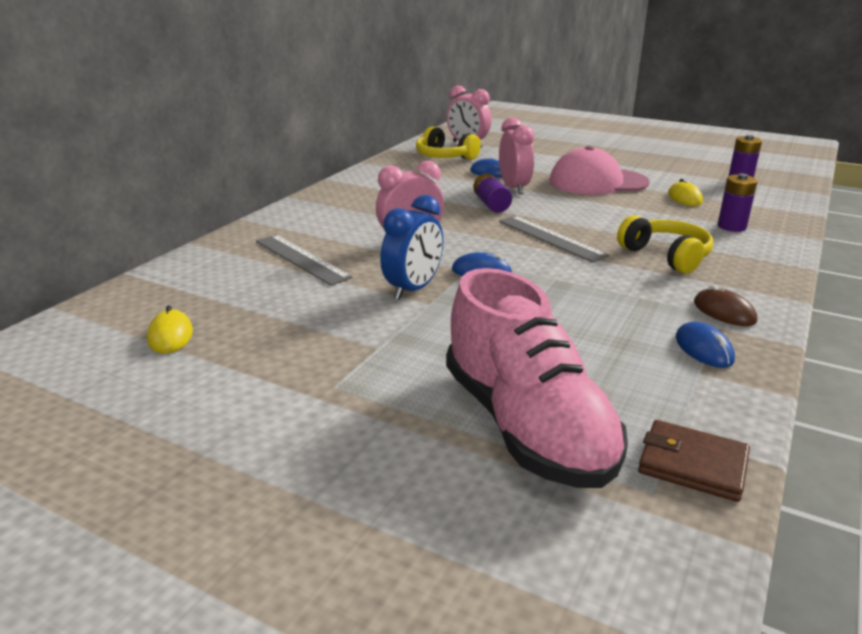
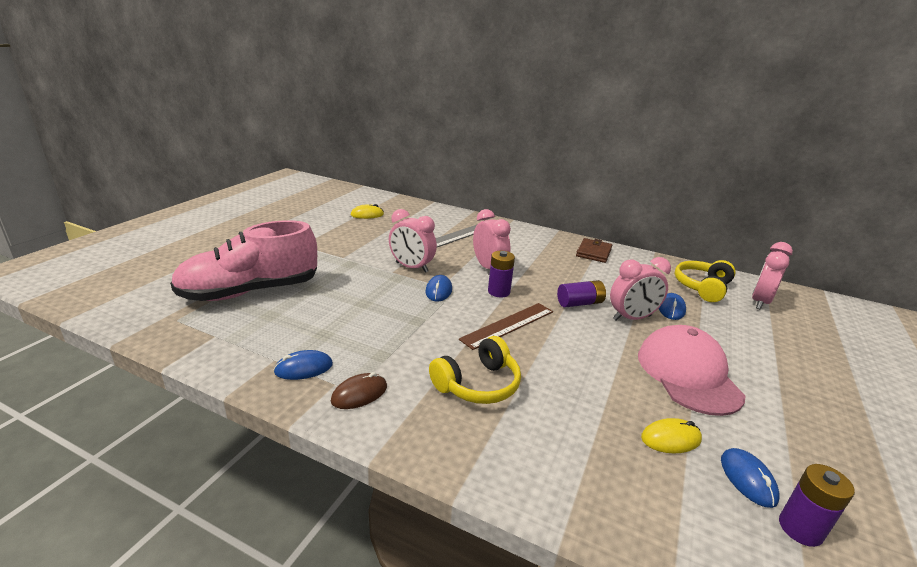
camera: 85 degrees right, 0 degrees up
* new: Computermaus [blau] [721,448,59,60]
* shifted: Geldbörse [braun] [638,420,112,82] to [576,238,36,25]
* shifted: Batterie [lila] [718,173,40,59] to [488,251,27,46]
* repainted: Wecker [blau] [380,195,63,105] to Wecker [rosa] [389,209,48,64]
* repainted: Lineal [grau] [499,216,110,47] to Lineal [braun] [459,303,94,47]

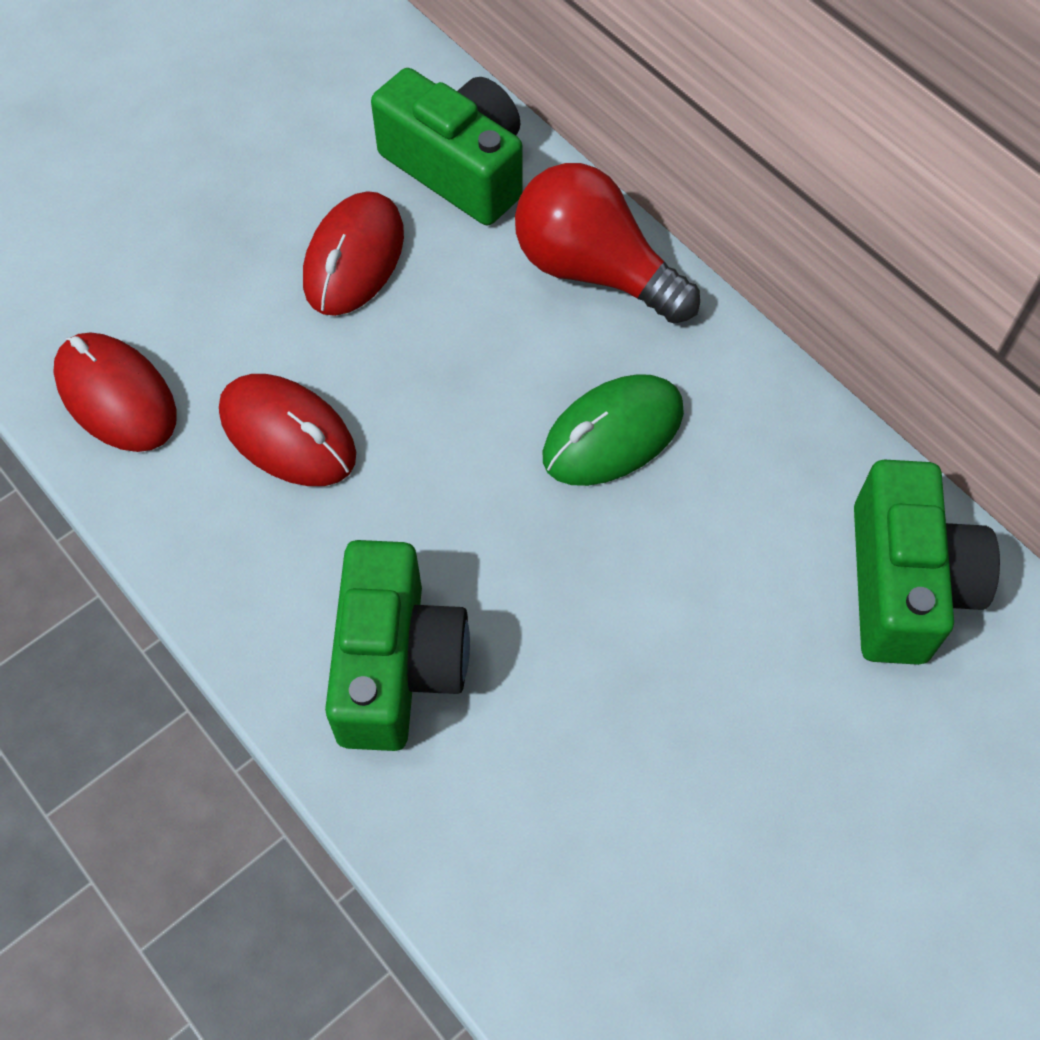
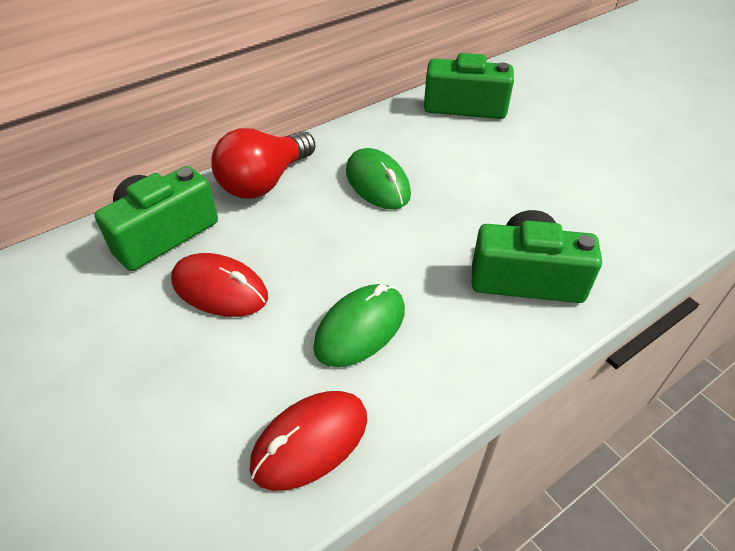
camera: 85 degrees left, 15 degrees down
* repainted: Computermaus [rot] [219,374,137,112] to Computermaus [grün] [313,284,92,83]

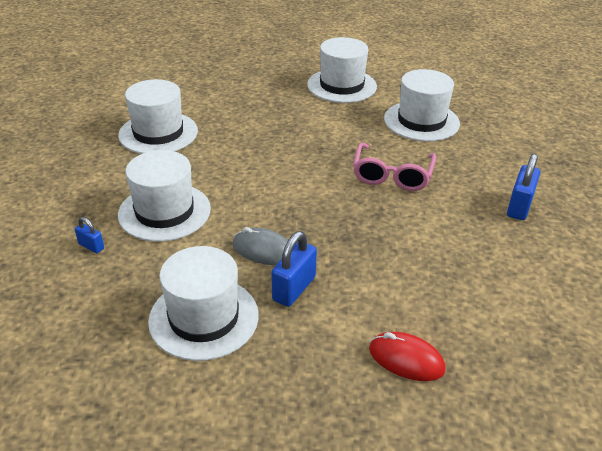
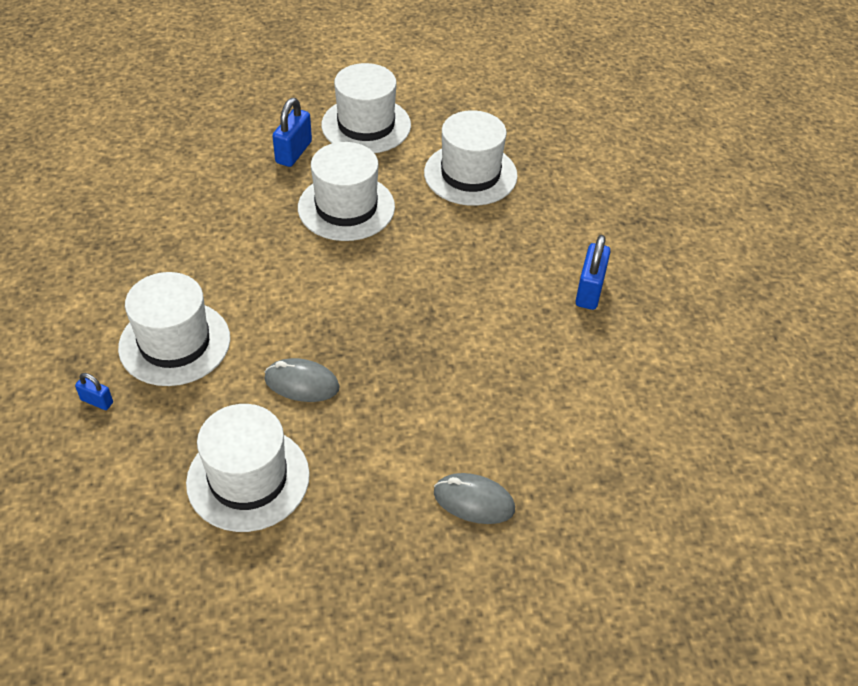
camera: 10 degrees left, 10 degrees up
* gone: Brille [rosa] [353,142,84,49]
* shifted: Hut [weiß] [118,79,80,75] to [298,142,97,99]
* shifted: Vorhängeschloss [blau] [272,231,45,76] to [272,98,40,69]
* repainted: Computermaus [rot] [369,332,77,49] to Computermaus [grau] [434,473,81,51]

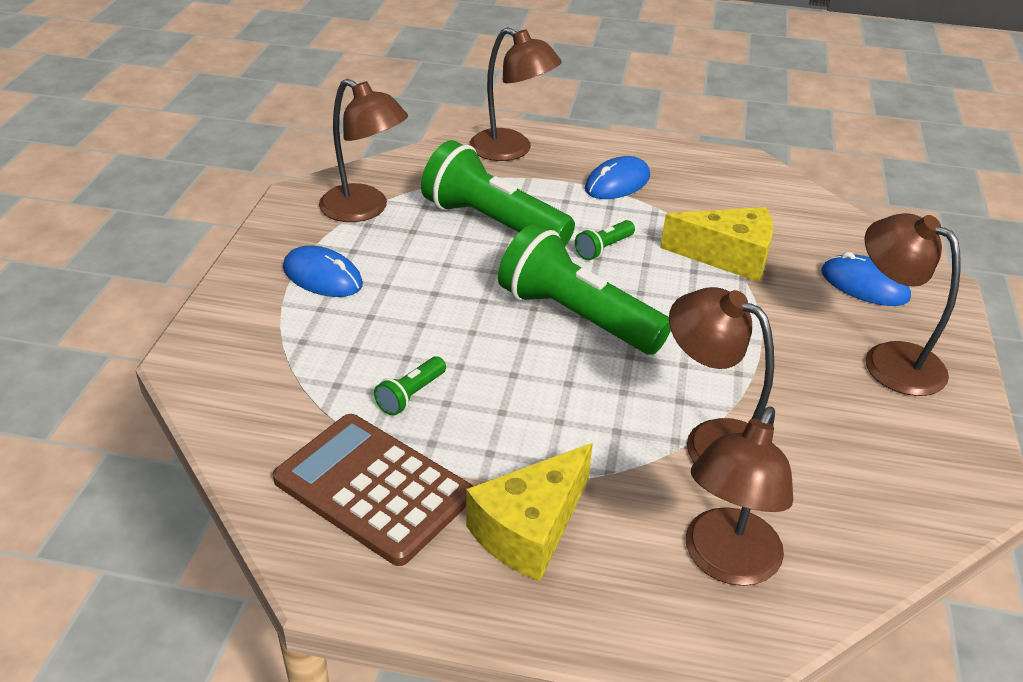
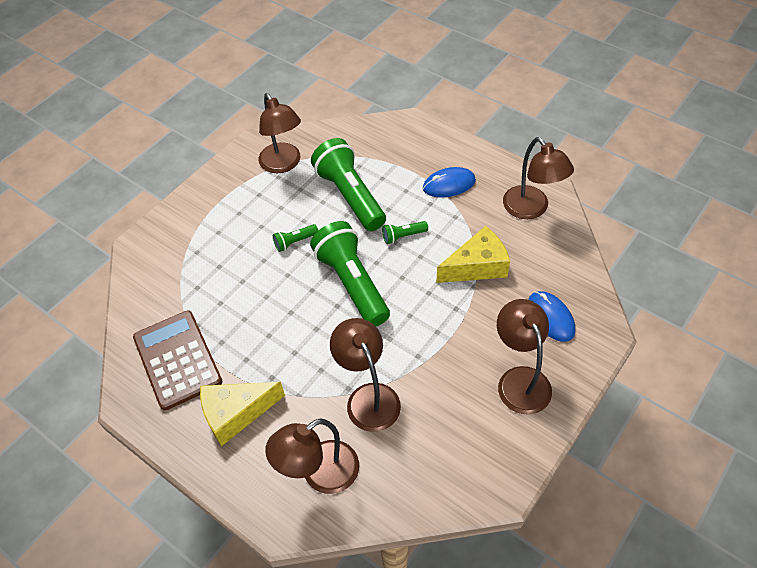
camera: 30 degrees right, 15 degrees up
* gone: Computermaus [blau] [283,245,80,52]
* shifted: Taschenlampe [grün] [374,356,72,60] to [273,224,45,28]
* shifted: Lampe [braun] [469,27,93,134] to [503,137,71,82]
* rotated: Käse [gelb] [660,207,113,75] = [436,226,74,57] 60 degrees counterclockwise

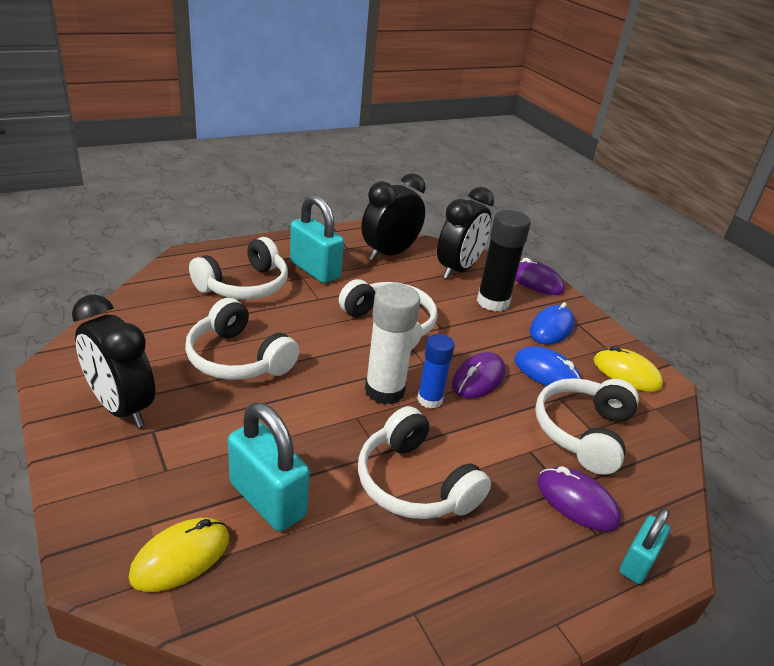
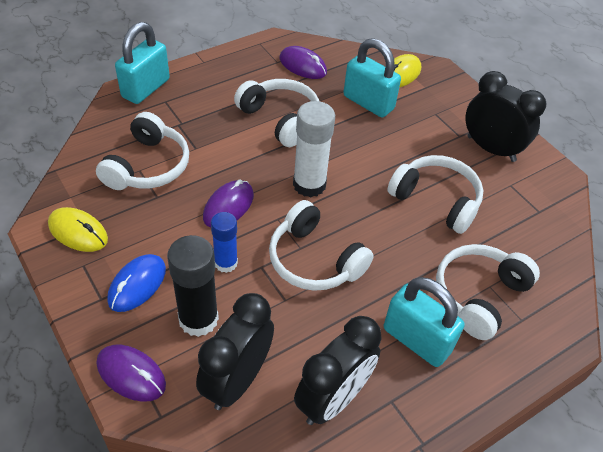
camera: 175 degrees right, 15 degrees up
* gone: Computermaus [blau] [514,346,67,40]
* shifted: Klebestift [blau] [417,334,38,75] to [211,212,27,61]
* shifted: Computermaus [lila] [537,466,84,65] to [279,46,48,33]
* scaled: Vorhängeschloss [türkis] [619,508,52,76] = [115,22,55,82] x1.65

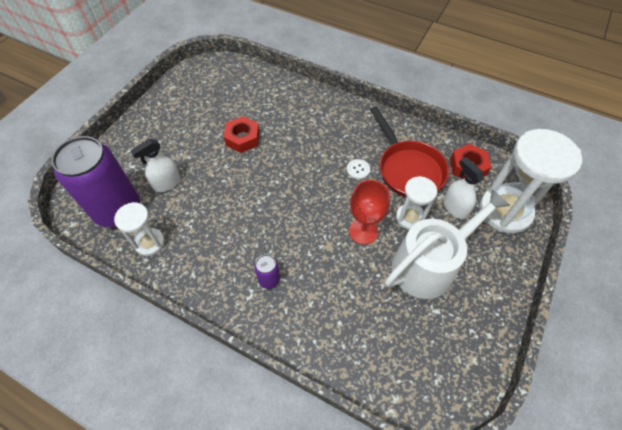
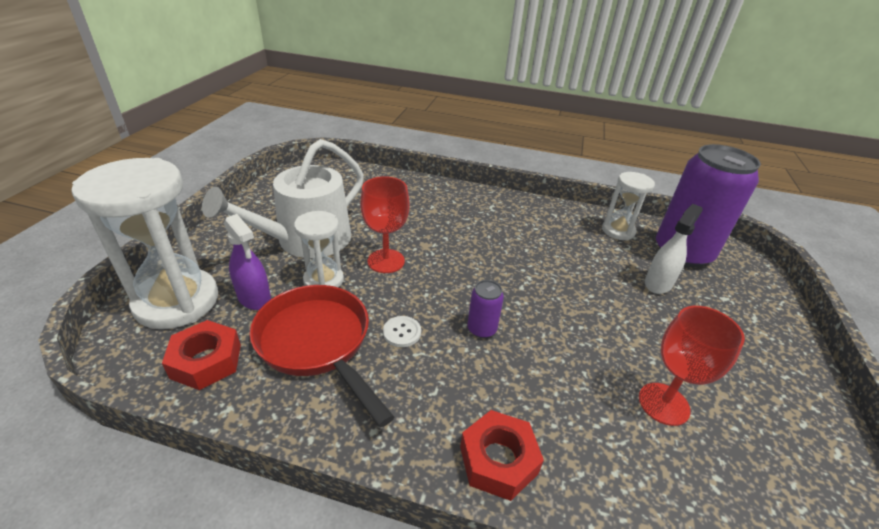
camera: 165 degrees right, 20 degrees down
* new: Kelch [rot] [639,306,106,120]
* shifted: Sechskantmutter [rot] [224,116,36,37] to [460,410,84,91]
* shifted: Dose [lila] [254,254,26,35] to [467,280,37,58]
* repainted: Sprühflasche [weiß] [443,157,41,62] to Sprühflasche [lila] [224,214,47,96]

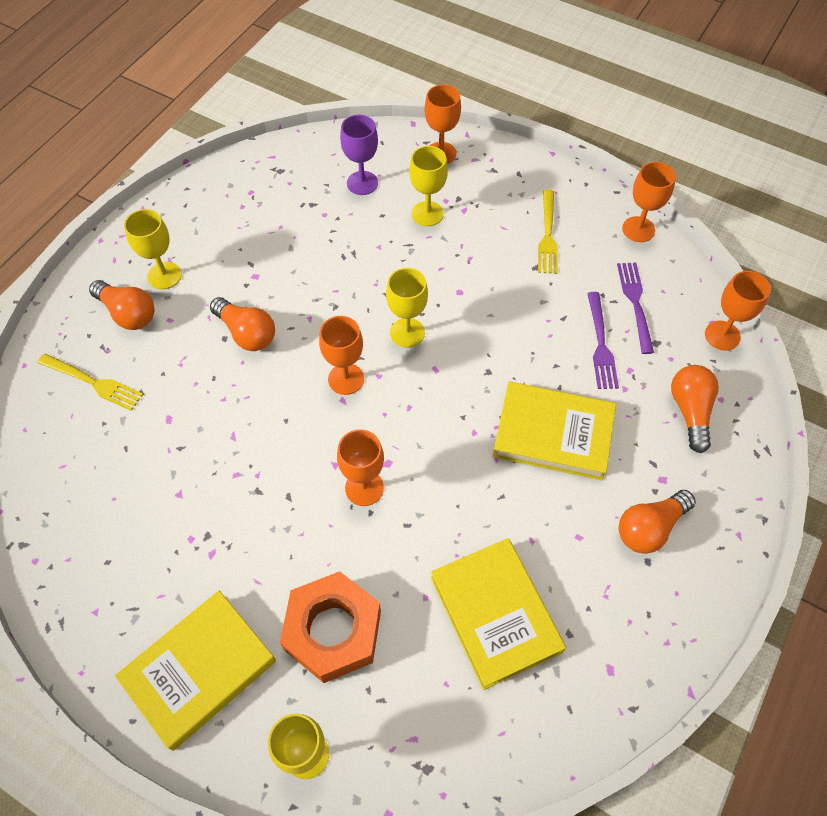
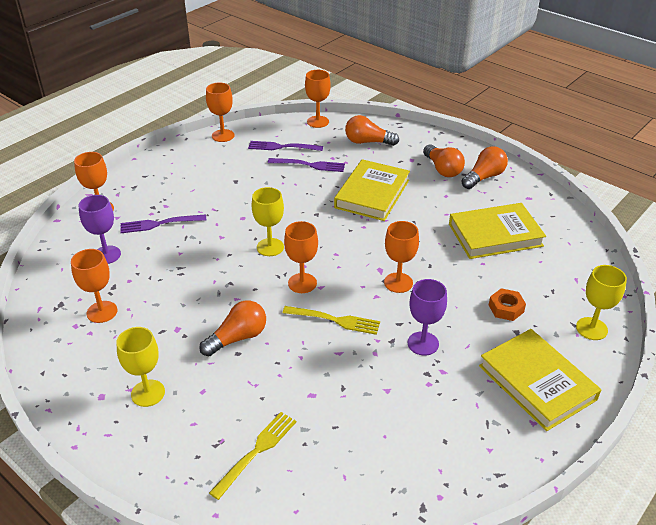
camera: 80 degrees left, 20 degrees down
* new: Kelch [orange] [71,249,46,74]
* new: Kelch [lila] [408,279,39,77]
* shifted: Glühbirne [orange] [89,280,65,50] to [461,146,47,43]
* shifted: Gabel [gelb] [538,190,20,84] to [283,306,97,29]
* swapped: Kelch [gelb] [409,146,39,80] to Gabel [lila] [120,214,86,19]
* scaled: Sechskantmutter [orange] [280,571,101,112] = [489,288,37,33] x0.49

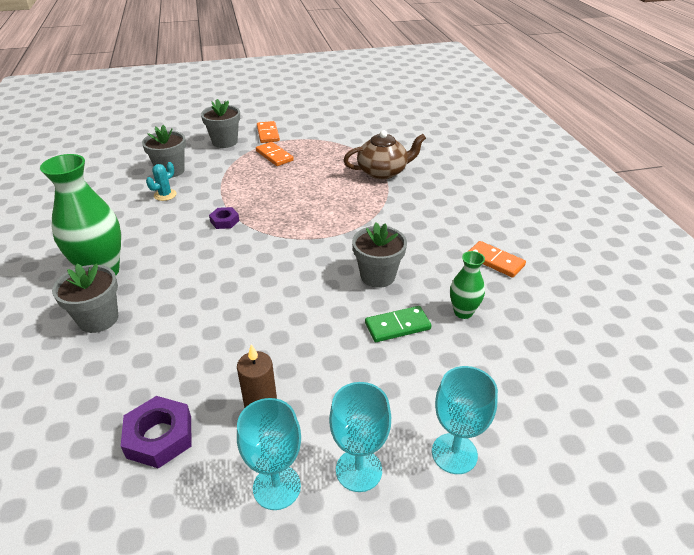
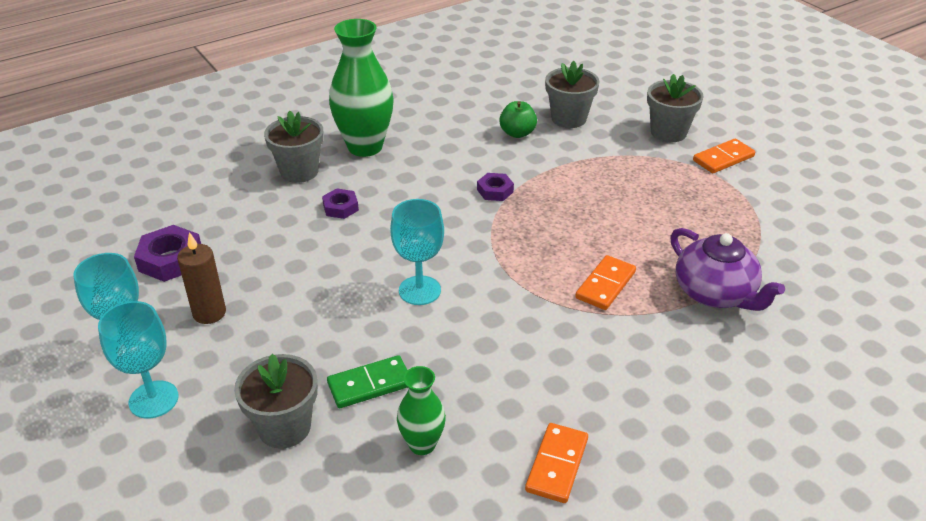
camera: 70 degrees right, 0 degrees up
* new: Sechskantmutter [lila] [322,188,37,31]
* shifted: Dominostein [orange] [256,142,38,24] to [575,255,61,55]
* shifted: Blumentopf [grau] [352,223,55,65] to [234,354,84,95]
* shifted: Kelch [türkis] [432,366,66,108] to [390,199,54,106]
* swapped: Kaktus [türkis] [146,162,31,39] to Apfel [grün] [499,101,38,37]
* repainted: Teekanne [braun] [343,130,83,49] to Teekanne [lila] [670,228,115,83]
* rotated: Dominostein [grün] [365,306,66,36] = [327,355,81,53] 75 degrees counterclockwise

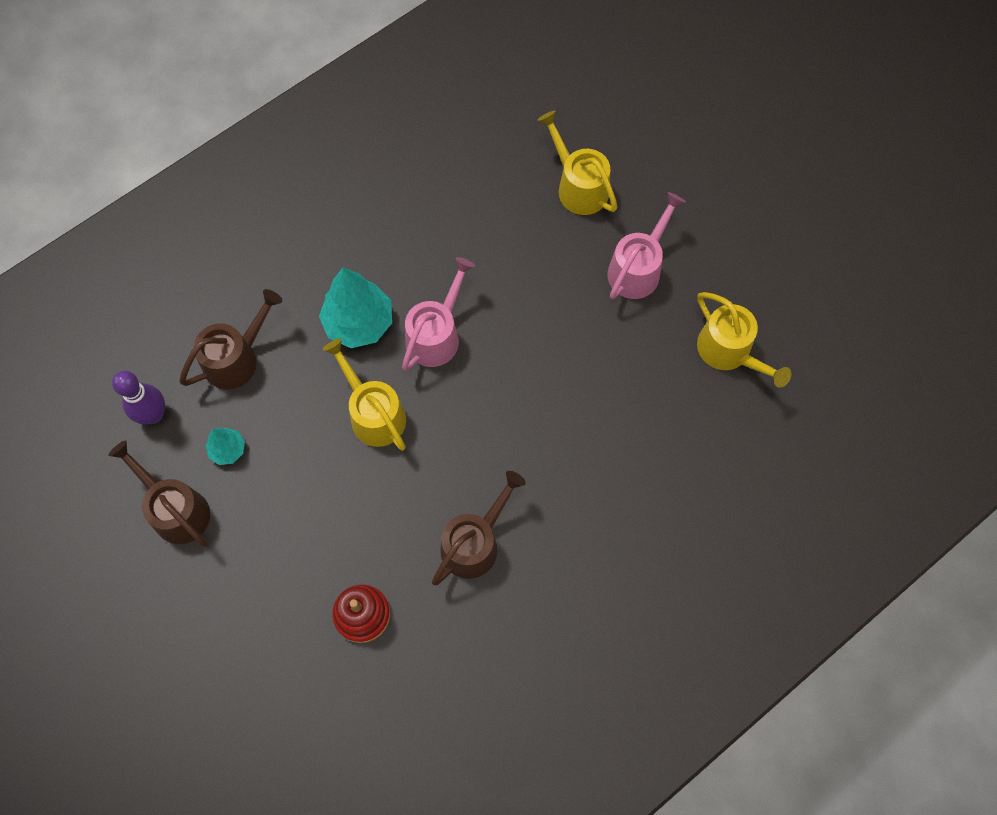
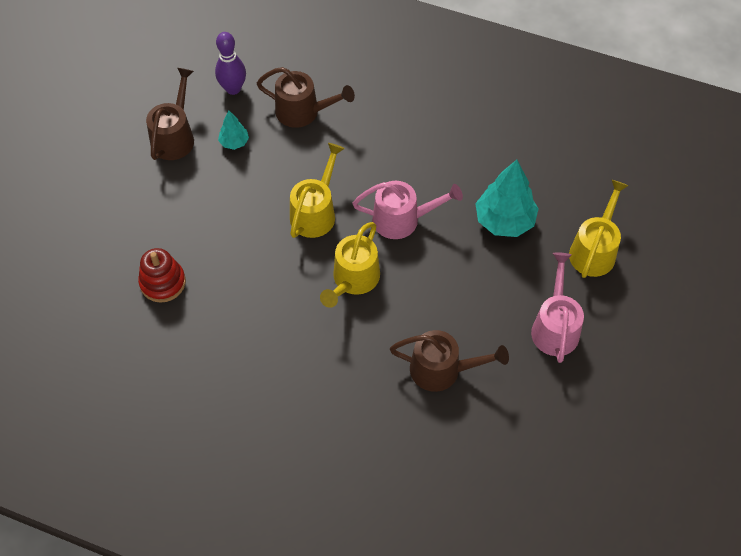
camera: 60 degrees right, 10 degrees down
* shifted: Baum [türkis] [319,268,73,80] to [475,160,64,77]
* shifted: Gießkanne [braun] [432,471,94,114] to [390,330,119,62]
* shifted: Gießkanne [gelb] [697,292,95,96] to [320,222,60,86]
* rotated: Gießkanne [rosa] [608,192,78,107] = [531,252,53,111] 90 degrees counterclockwise

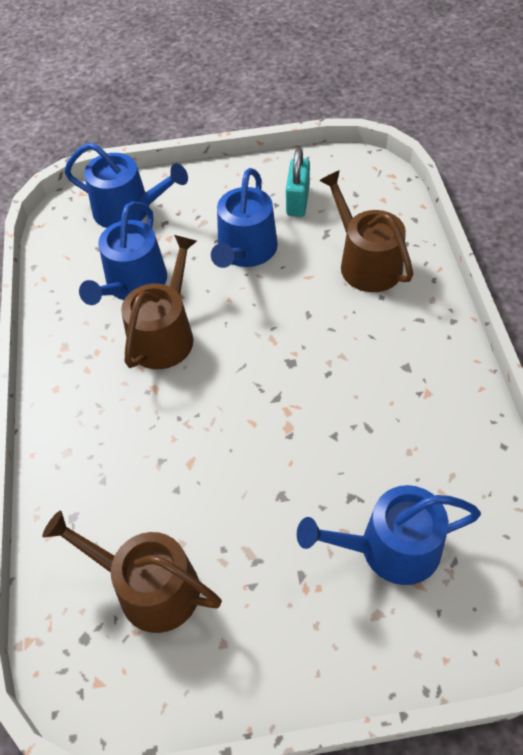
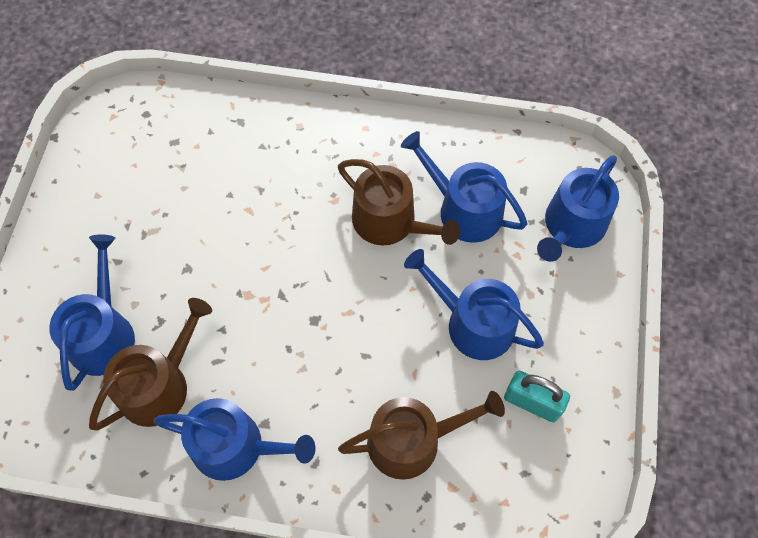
camera: 105 degrees right, 10 degrees up
* new: Gießkanne [blau] [153,398,162,83]
* shifted: Gießkanne [braun] [42,511,180,122] to [89,298,123,133]

